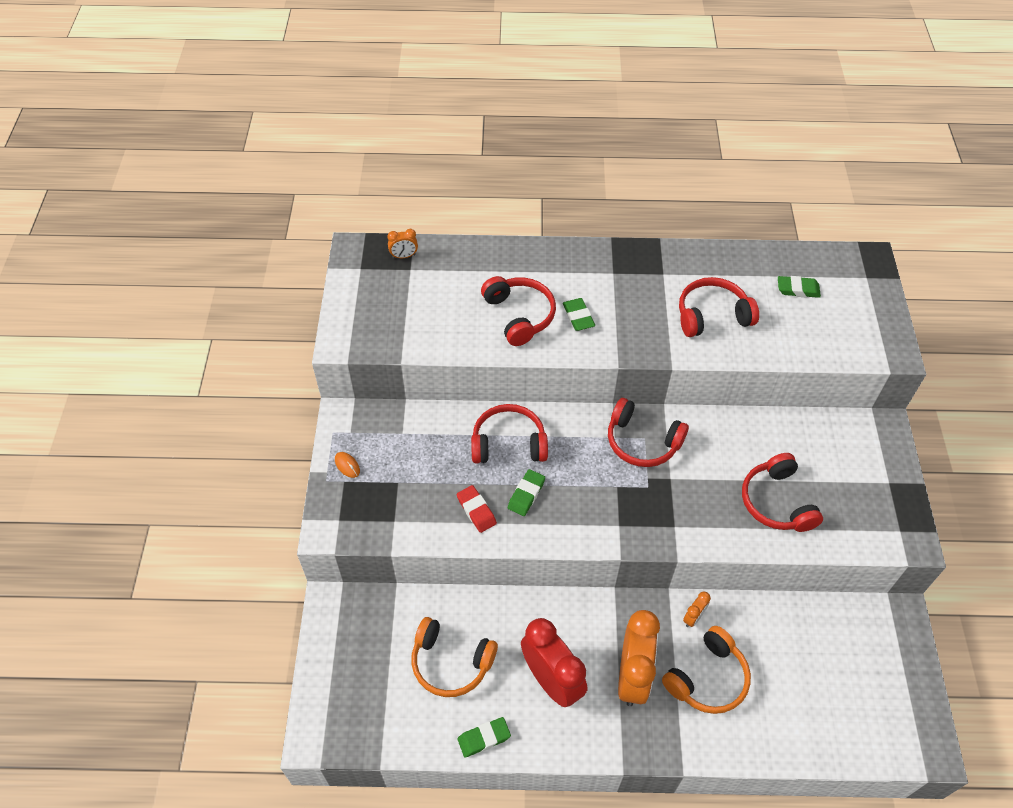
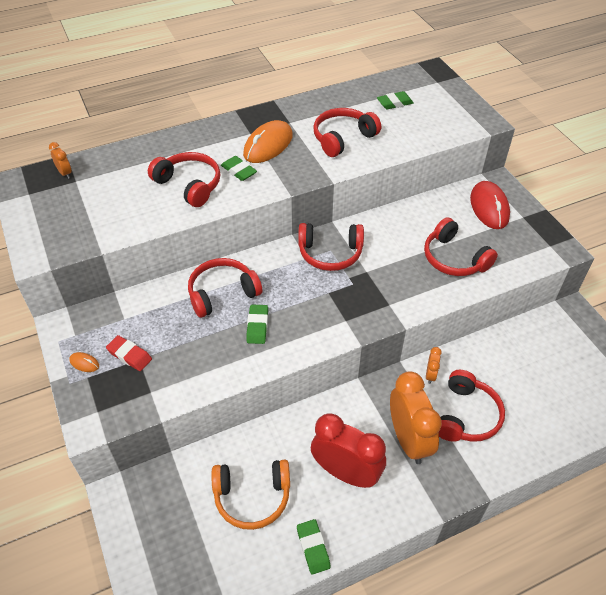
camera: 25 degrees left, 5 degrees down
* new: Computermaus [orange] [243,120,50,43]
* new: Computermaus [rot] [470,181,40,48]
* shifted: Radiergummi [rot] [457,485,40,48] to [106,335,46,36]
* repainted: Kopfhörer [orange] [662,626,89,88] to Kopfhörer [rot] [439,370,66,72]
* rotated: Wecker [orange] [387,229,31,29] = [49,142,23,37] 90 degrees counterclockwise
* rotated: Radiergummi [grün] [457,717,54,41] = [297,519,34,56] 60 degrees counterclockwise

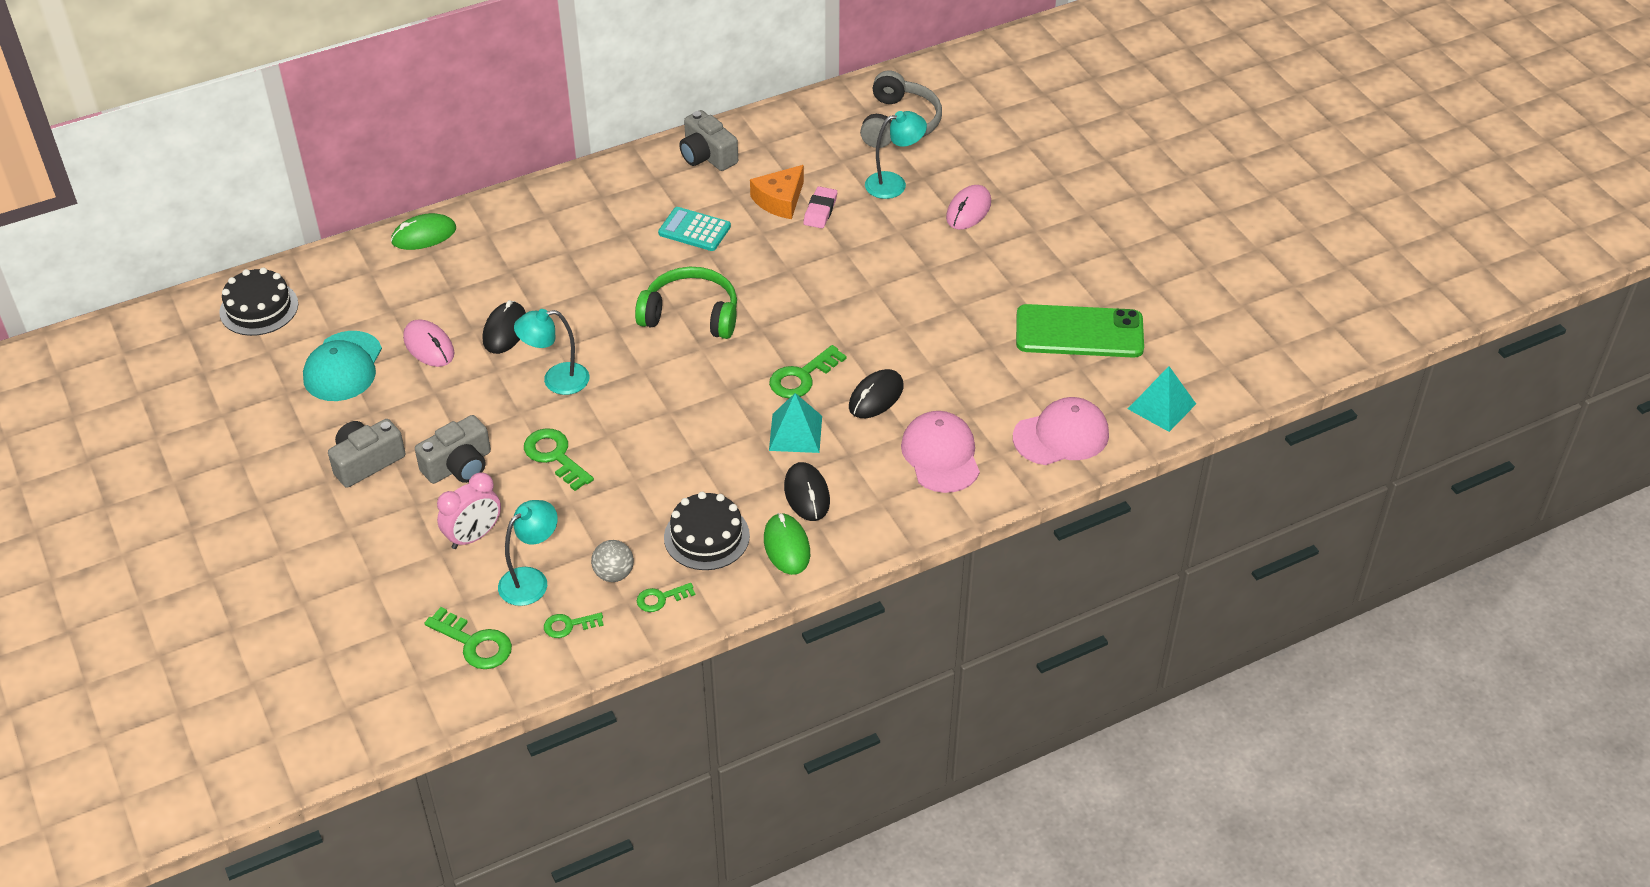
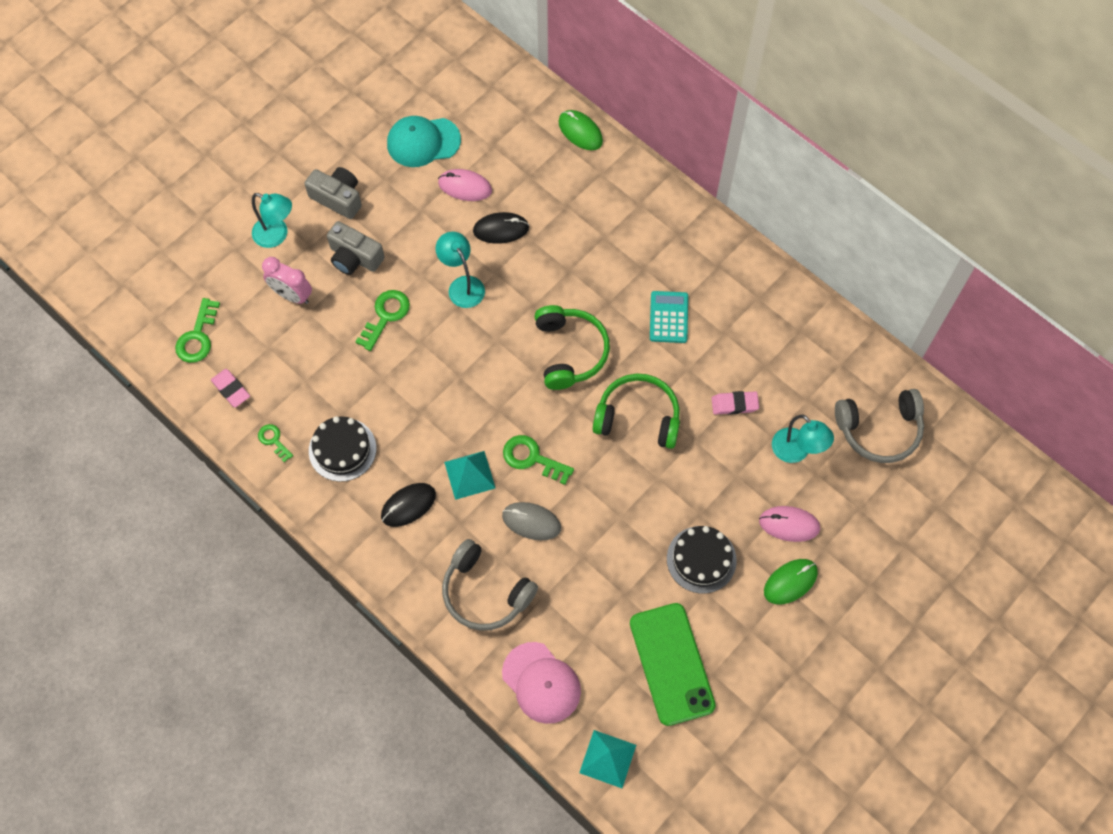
camera: 70 degrees right, 20 degrees up
* gone: Ball [grau] [591,540,43,42]
* gone: Kamera [grau] [679,110,59,61]
* gone: Käse [orange] [750,165,54,54]
* new: Kopfhörer [grün] [593,373,87,76]
* shifted: Kuchen [schwarz] [219,268,79,68] to [667,526,70,68]
* shifted: Lampe [türkis] [498,500,60,106] to [252,193,40,55]
* shifted: Computermaus [grün] [764,513,46,62] to [764,559,54,45]
* swapped: Schlüssel [grün] [544,613,60,25] to Radiergummi [rosa] [211,369,39,39]
* swapped: Kappe [rosa] [901,411,79,82] to Kopfhörer [grau] [442,539,96,92]
* repainted: Computermaus [schwarz] [849,369,55,49] to Computermaus [grau] [502,502,59,38]
* rotated: Computermaus [rosa] [403,319,51,48] = [438,169,54,32] 75 degrees clockwise

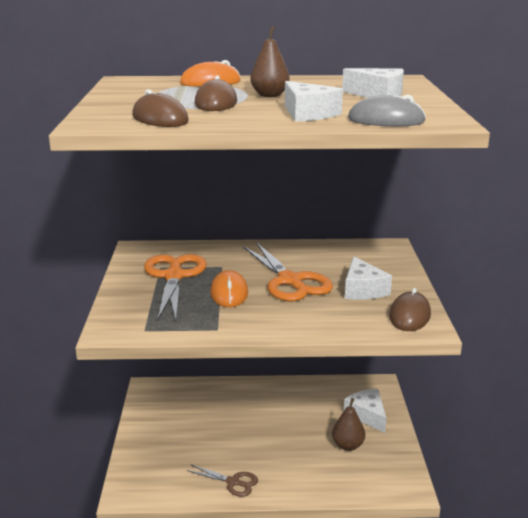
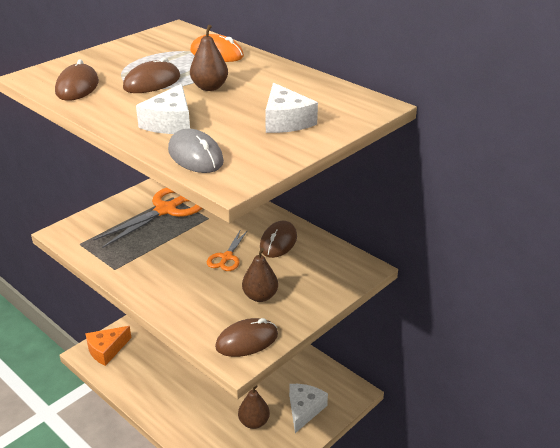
camera: 45 degrees right, 10 degrees up
* gone: Schere [braun] [187,465,71,32]
* gone: Computermaus [orange] [210,270,38,37]
* new: Käse [orange] [85,326,46,40]
* new: Computermaus [braun] [260,221,37,37]
* swapped: Käse [weiß] [345,256,47,44] to Birne [braun] [242,248,36,54]
* scaled: Schere [orange] [243,242,90,60] = [207,229,41,42] x0.53

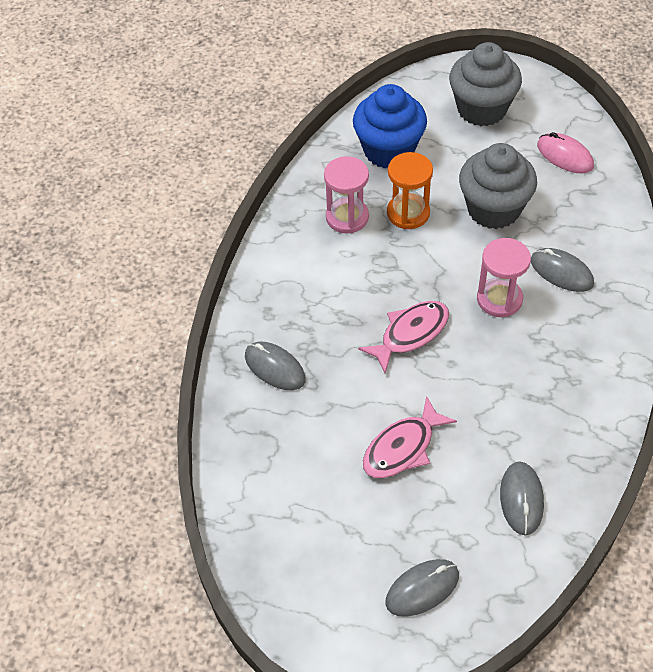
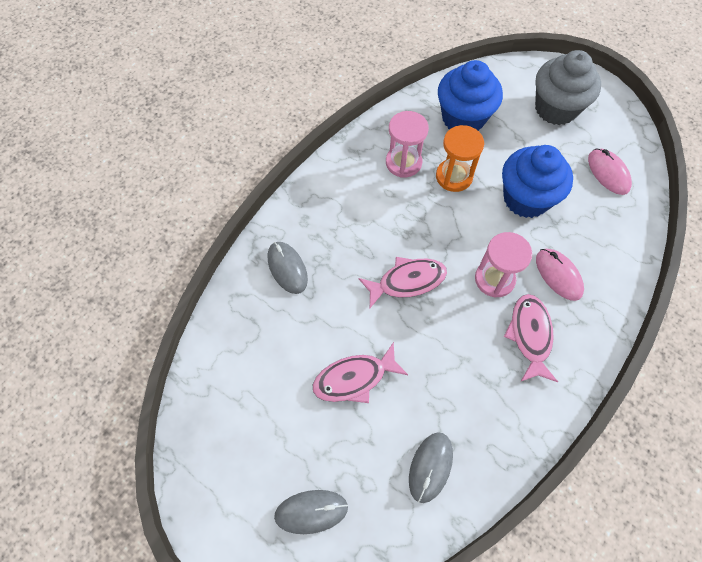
camera: 20 degrees right, 10 degrees up
* new: Fisch [rosa] [504,294,54,88]
* repainted: Muffin [grau] [459,143,78,86] to Muffin [blau] [502,145,71,73]
* repainted: Computermaus [grau] [531,248,63,44] to Computermaus [rosa] [536,249,48,52]

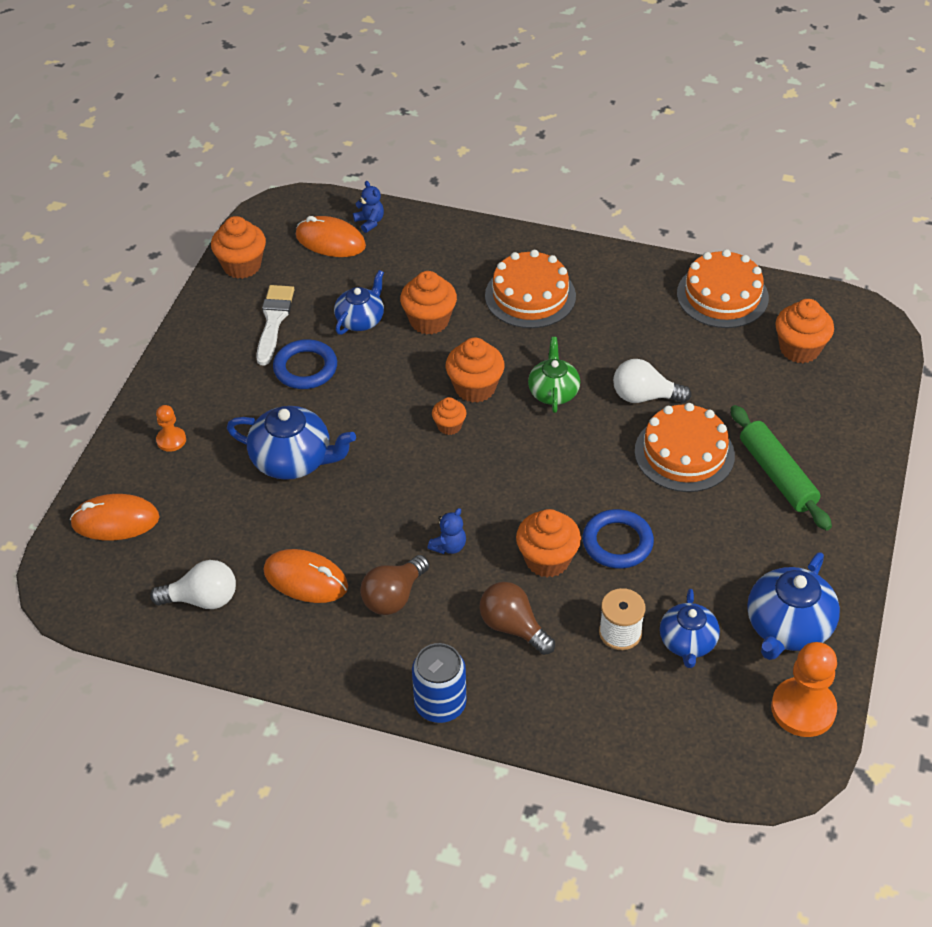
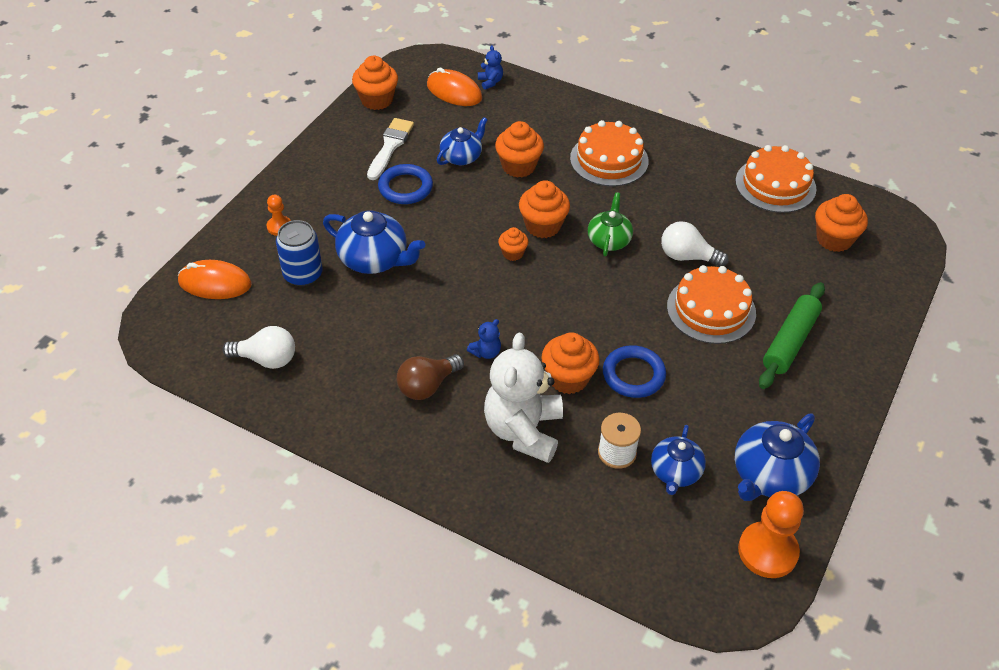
camera: 10 degrees right, 0 degrees up
* gone: Computermaus [orange] [263,549,85,54]
* shifted: Dose [blau] [412,643,55,80] to [276,220,46,66]
* swapped: Glühbirne [braun] [479,582,76,73] to Teddybär [weiß] [484,333,79,130]
* rotated: Nudelholz [grün] [730,405,102,126] = [759,282,66,107] 45 degrees clockwise

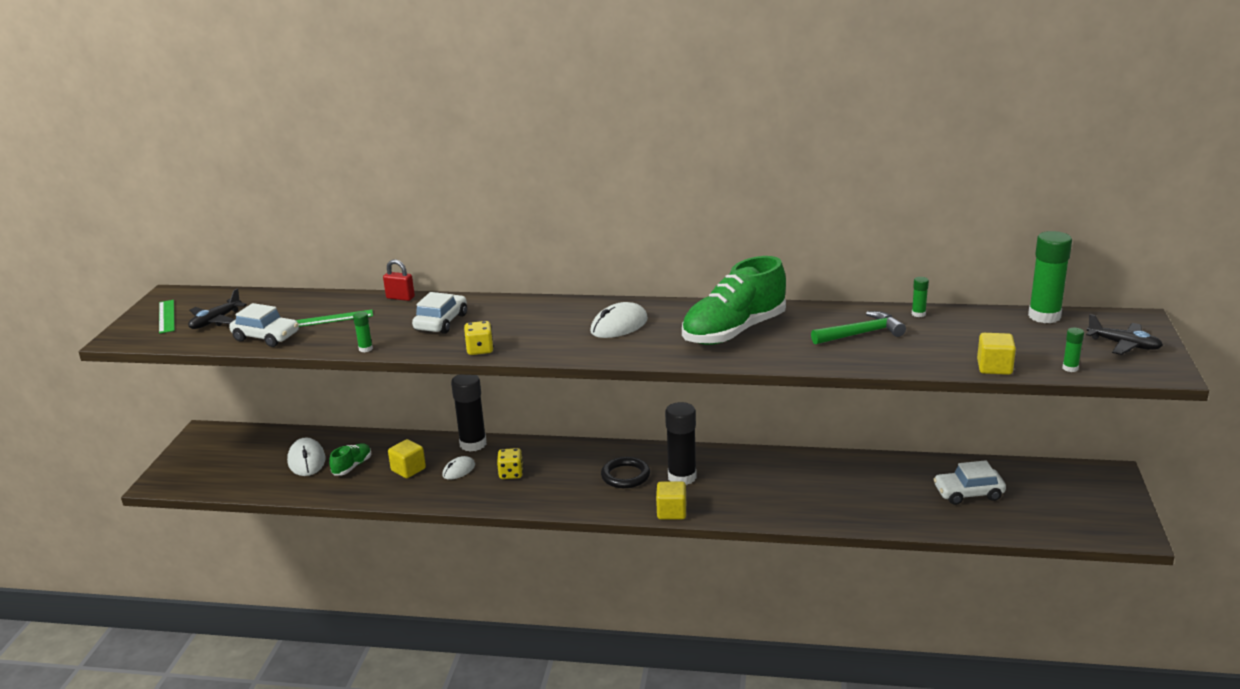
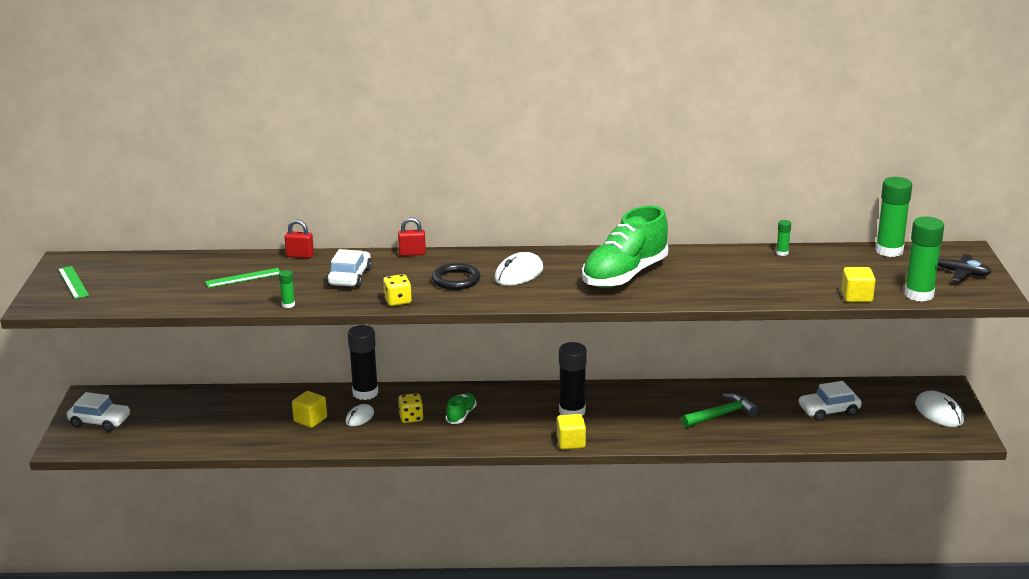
camera: 10 degrees left, 0 degrees up
* gone: Flugzeug [schwarz] [188,288,59,41]
* new: Vorhängeschloss [rot] [398,217,28,39]
* shifted: Auto [weiß] [229,303,70,44] to [67,392,63,40]
* shifted: Computermaus [weiß] [287,437,38,39] to [915,391,49,36]
* shifted: Schuh [grün] [329,443,42,33] to [446,393,31,31]
* shifted: Ring [schwarz] [601,457,49,31] to [432,263,49,27]
* shifted: Hammer [grün] [811,311,95,34] to [681,393,78,34]
* scaled: Klebestift [grün] [1062,328,22,44] = [904,217,40,85] x2.21

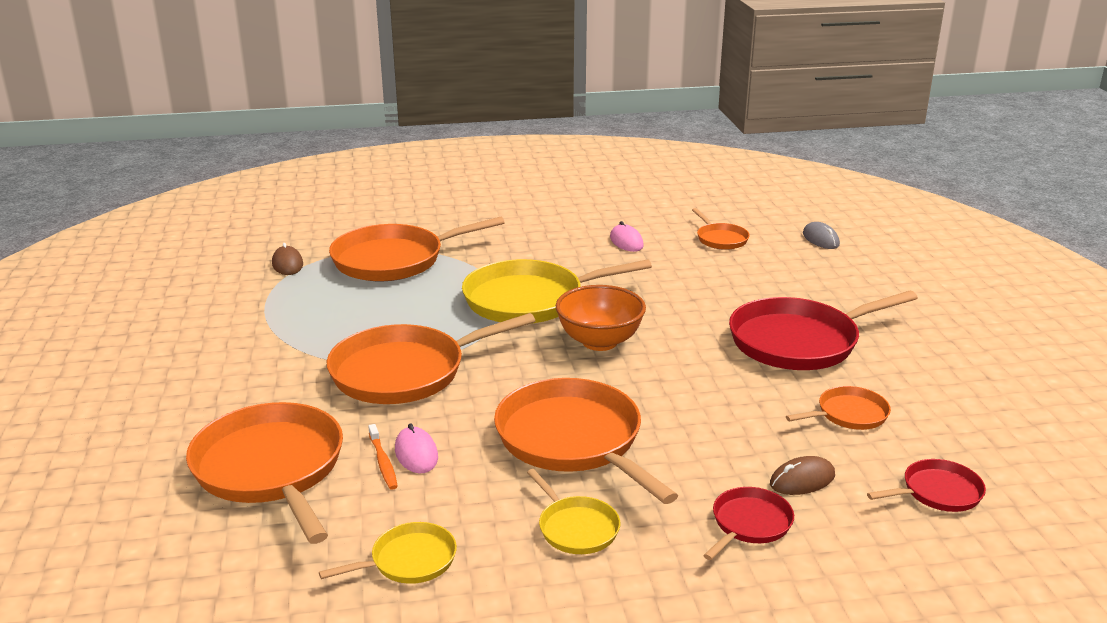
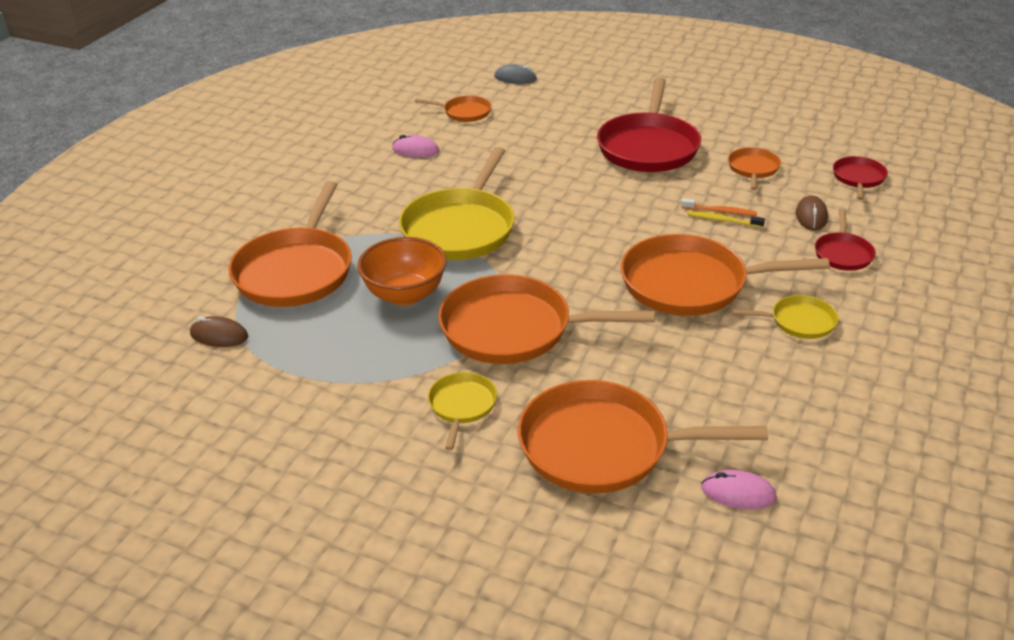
camera: 55 degrees left, 10 degrees up
* new: Zahnbürste [gelb] [688,211,77,17]
* shifted: Pfanne [gelb] [319,522,138,62] to [428,372,69,78]
* shifted: Zahnbürste [orange] [368,424,30,66] to [681,199,76,17]
* shifted: Computermaus [rosa] [395,423,43,50] to [701,470,76,39]
* shifted: Schüssel [orange] [555,285,91,66] to [357,237,90,69]
* rotated: Pfanne [orange] [327,313,208,91] = [438,274,217,90] 90 degrees clockwise
* rotated: Pfanne [rot] [703,487,91,73] = [815,209,61,62] 150 degrees counterclockwise

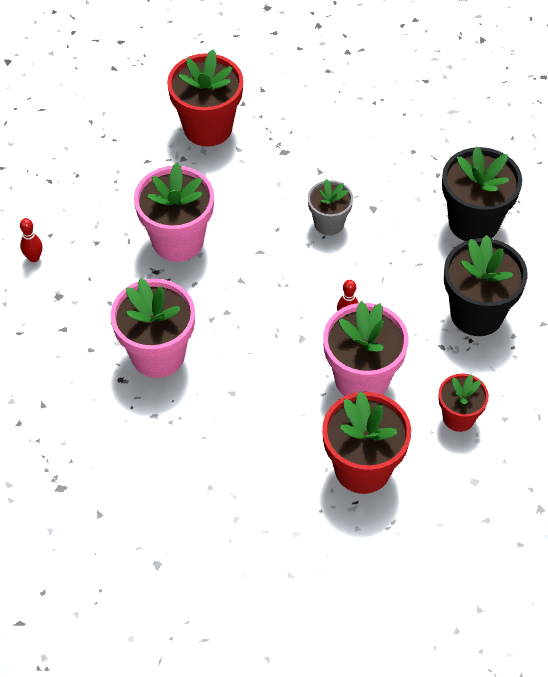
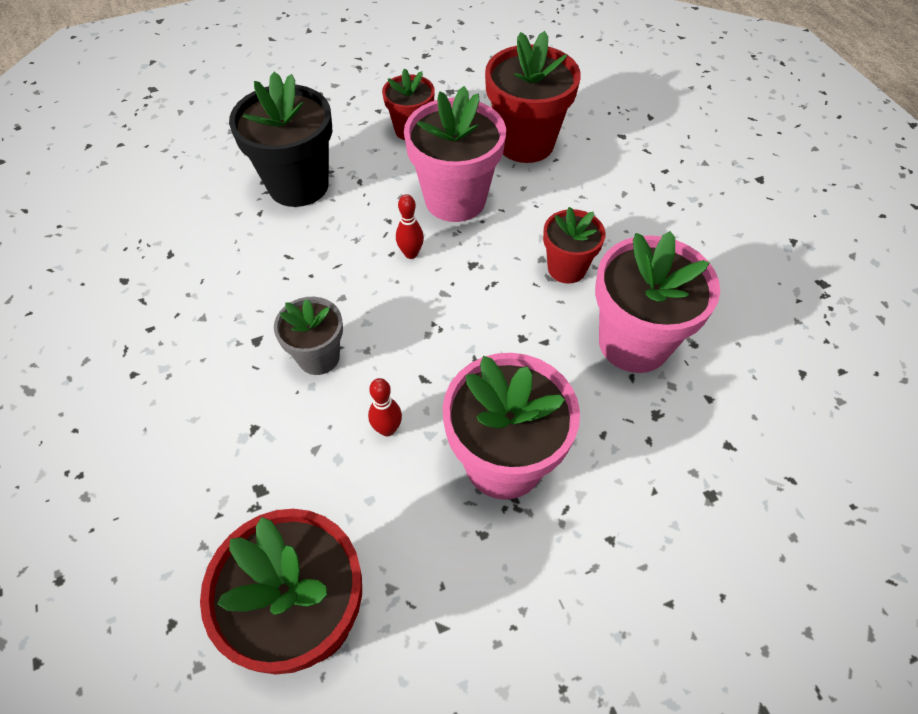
camera: 140 degrees left, 0 degrees up
* gone: Blumentopf [schwarz] [442,147,80,94]
* new: Blumentopf [rot] [543,207,62,77]
* shifted: Bowlingkegel [rot] [20,218,23,44] to [368,378,34,58]

